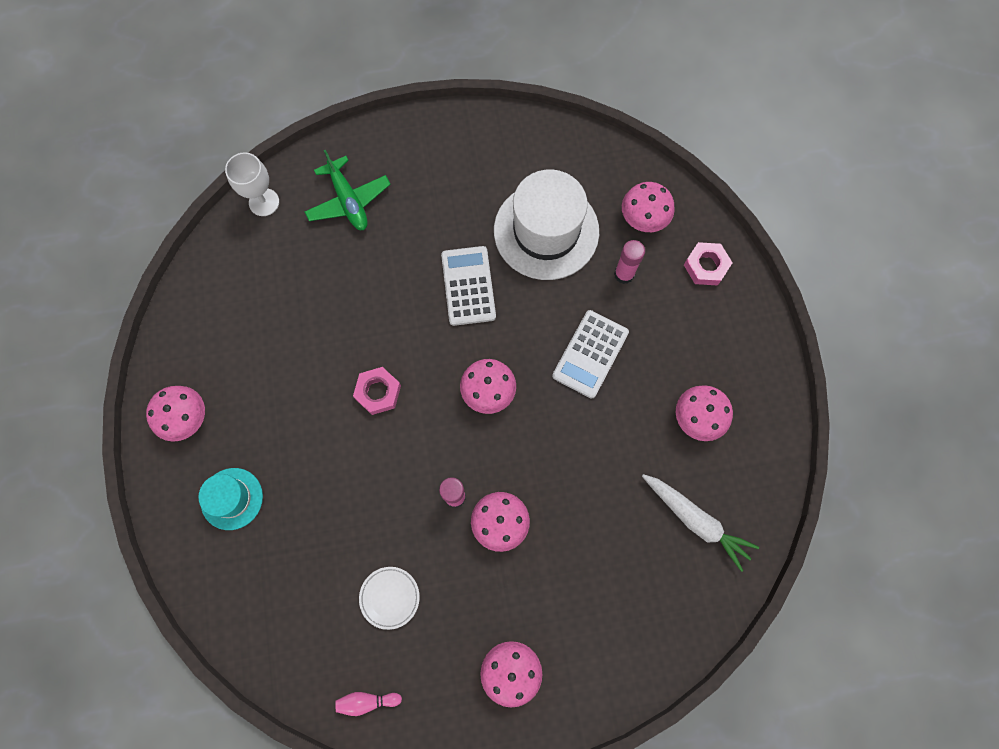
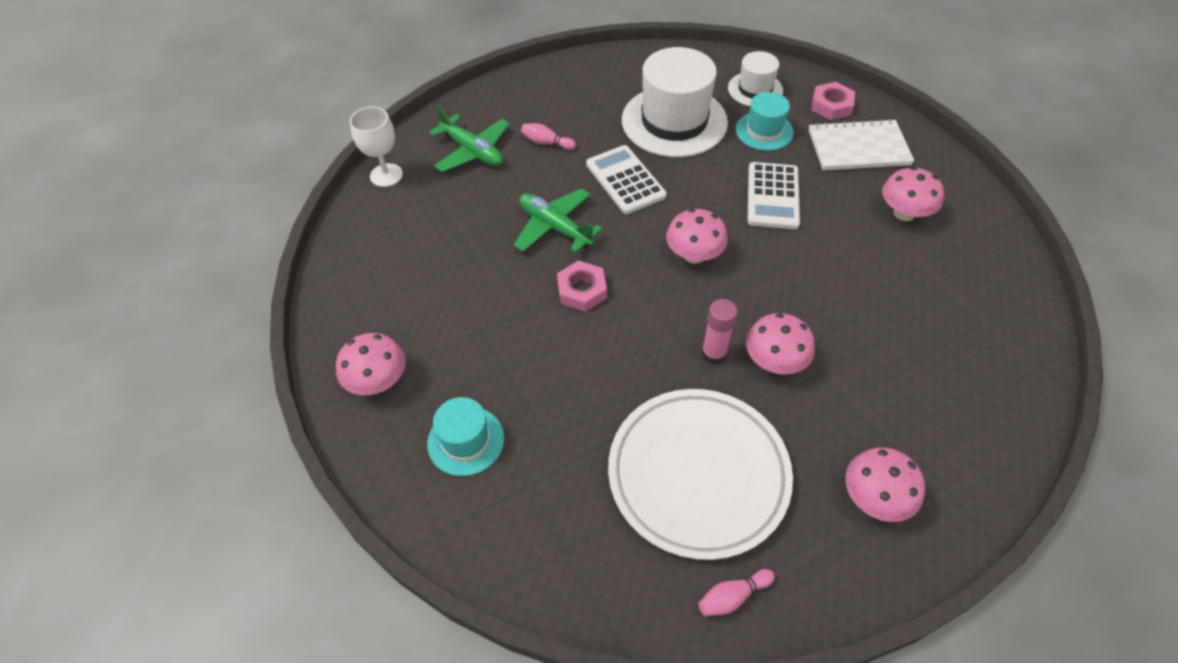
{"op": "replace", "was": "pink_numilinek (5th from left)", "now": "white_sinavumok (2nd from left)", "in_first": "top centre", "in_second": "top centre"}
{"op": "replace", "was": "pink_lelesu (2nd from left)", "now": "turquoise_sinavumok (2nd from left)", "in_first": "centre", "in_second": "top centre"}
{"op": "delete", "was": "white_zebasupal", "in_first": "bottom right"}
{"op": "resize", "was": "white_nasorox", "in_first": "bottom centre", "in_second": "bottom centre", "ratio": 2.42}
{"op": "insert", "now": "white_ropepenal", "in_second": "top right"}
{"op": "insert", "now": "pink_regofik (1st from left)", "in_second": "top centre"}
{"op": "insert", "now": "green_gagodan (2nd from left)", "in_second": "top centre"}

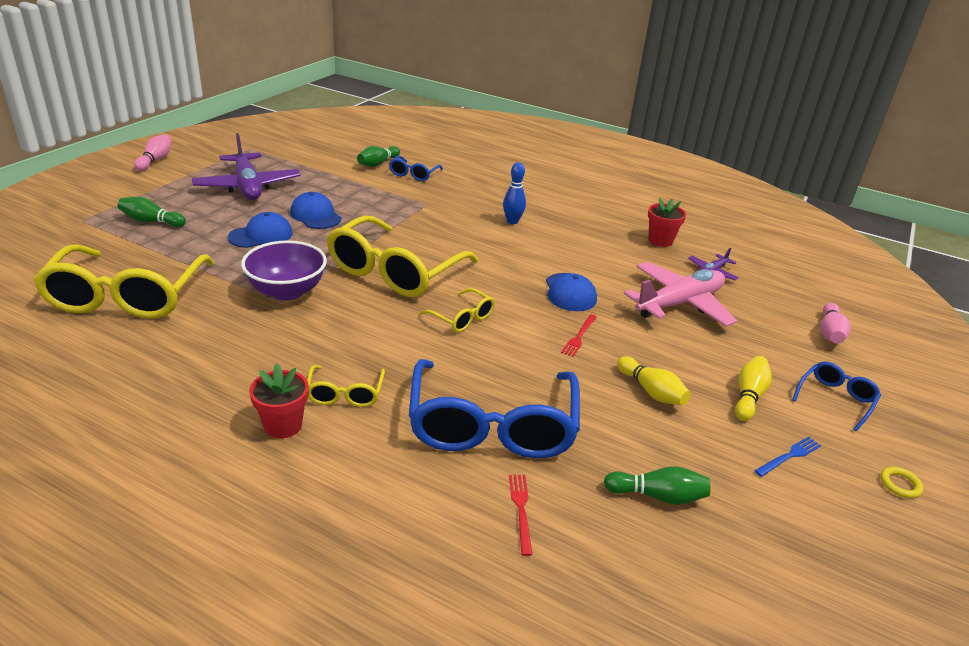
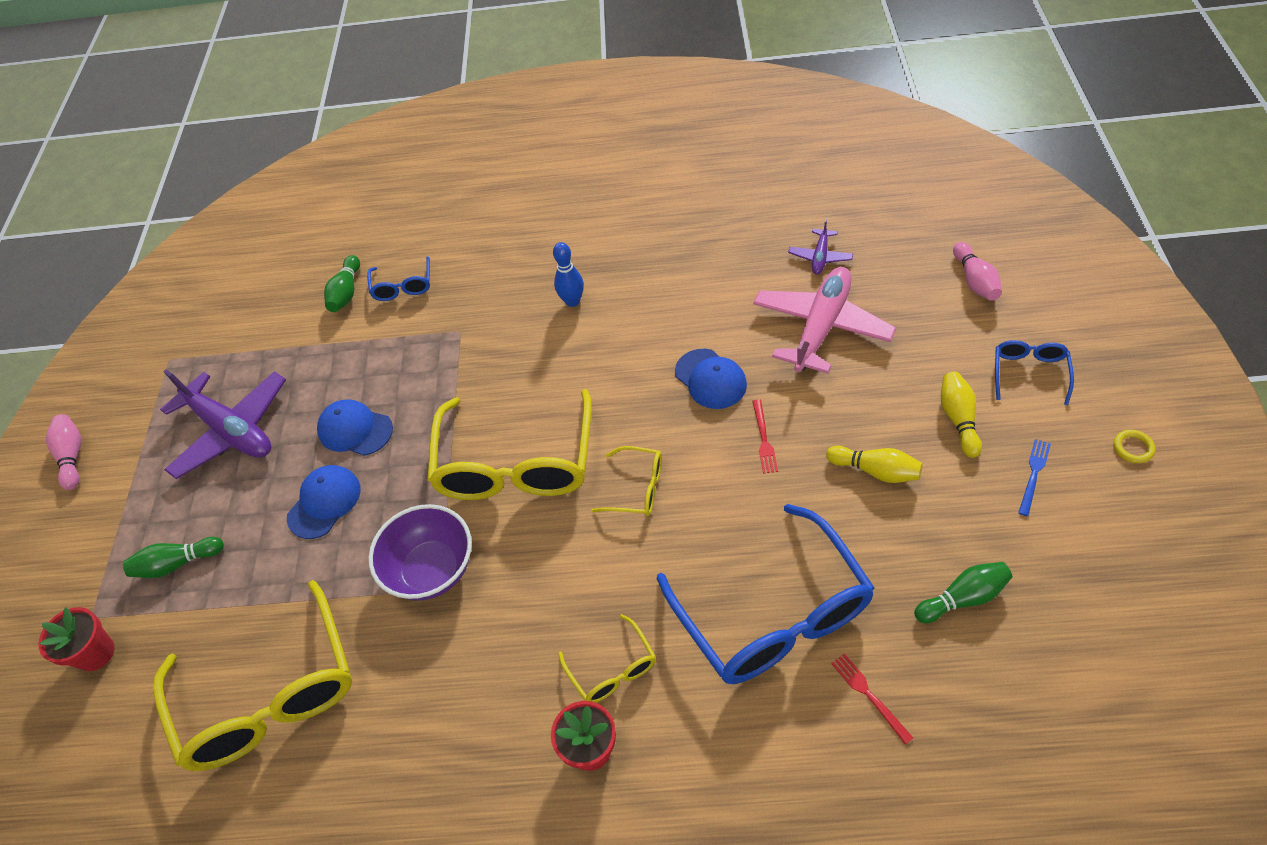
{"op": "move", "was": "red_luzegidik (2nd from left in the first image)", "now": "red_luzegidik (1st from left)", "in_first": "middle right", "in_second": "bottom left"}

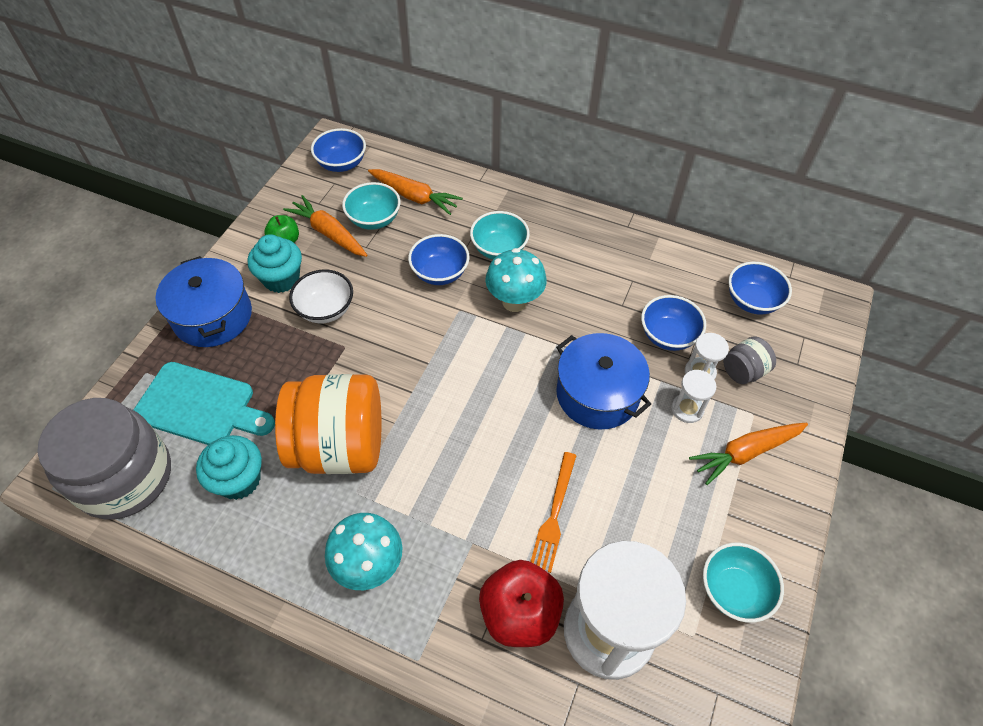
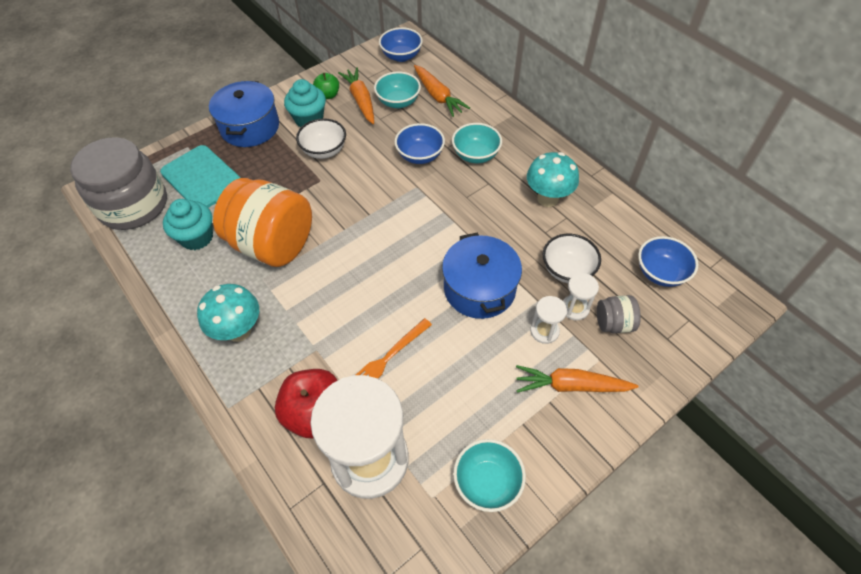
{"op": "move", "was": "turquoise_numilinek (2nd from left)", "in_first": "centre", "in_second": "top centre"}
{"op": "recolor", "was": "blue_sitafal (3rd from left)", "now": "white_sitafal (2nd from left)", "in_first": "middle right", "in_second": "centre"}

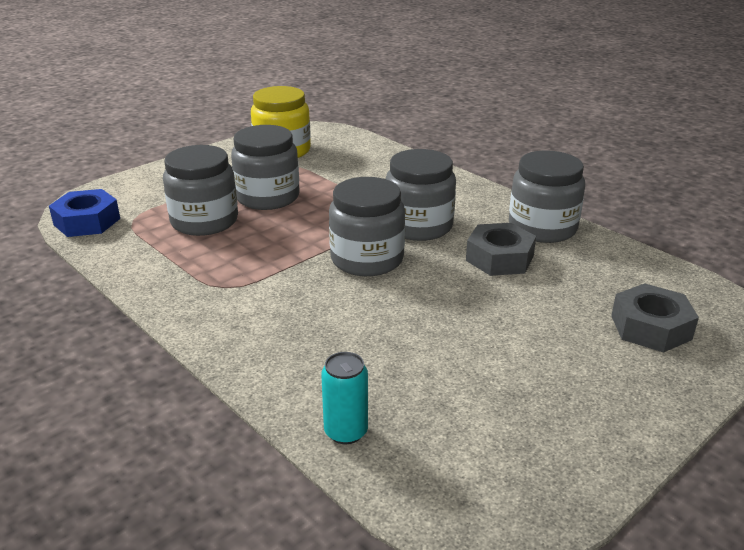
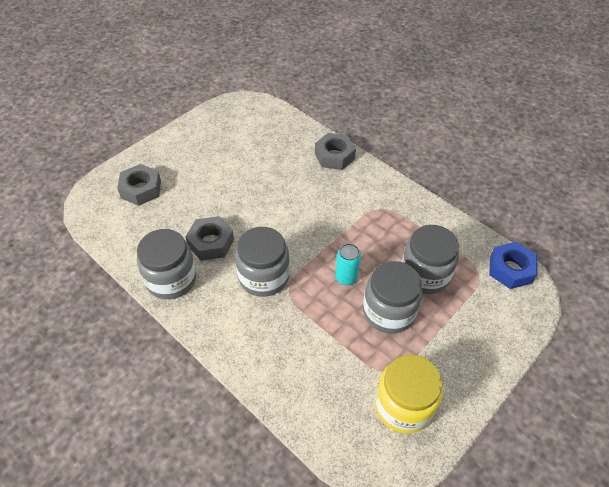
{"op": "delete", "was": "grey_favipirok (3rd from left)", "in_first": "centre"}
{"op": "move", "was": "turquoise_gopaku", "in_first": "bottom centre", "in_second": "centre"}
{"op": "insert", "now": "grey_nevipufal (3rd from left)", "in_second": "top centre"}

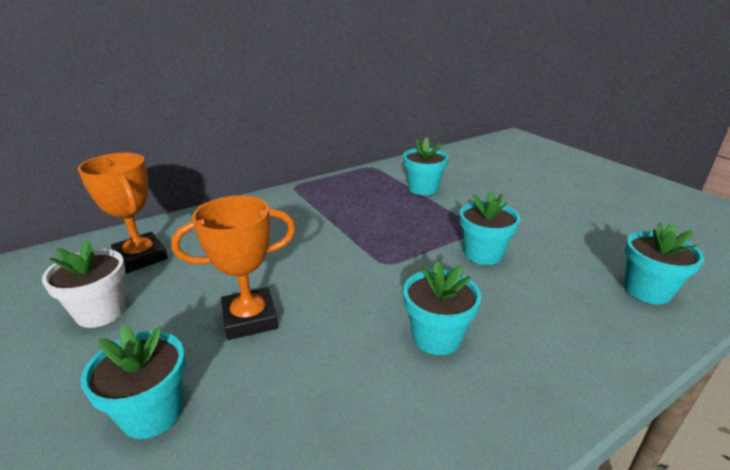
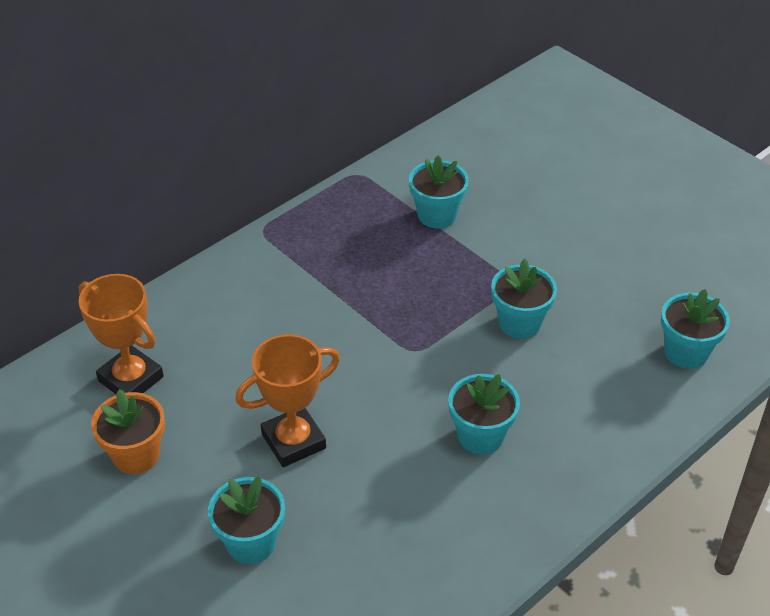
{"op": "recolor", "was": "white_luzegidik", "now": "orange_luzegidik", "in_first": "middle left", "in_second": "bottom left"}

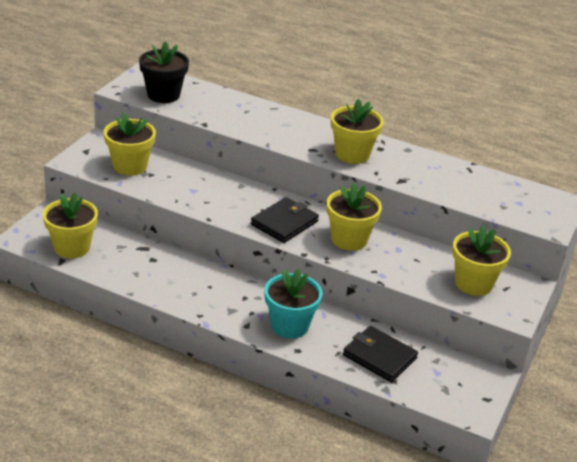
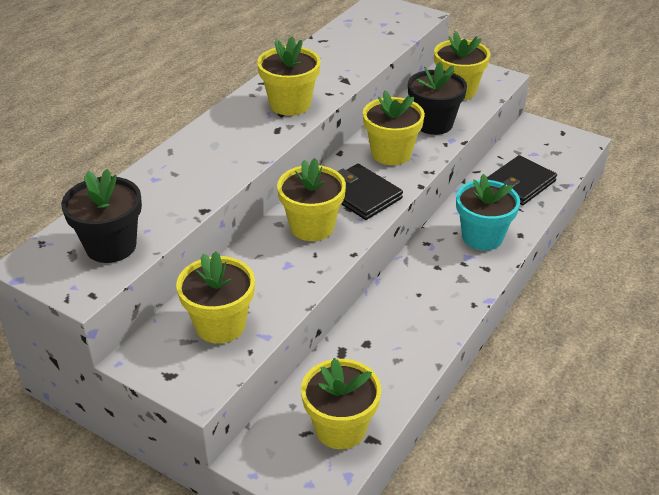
{"op": "insert", "now": "black_luzegidik (2nd from left)", "in_second": "top centre"}
{"op": "insert", "now": "yellow_luzegidik (3rd from left)", "in_second": "centre"}

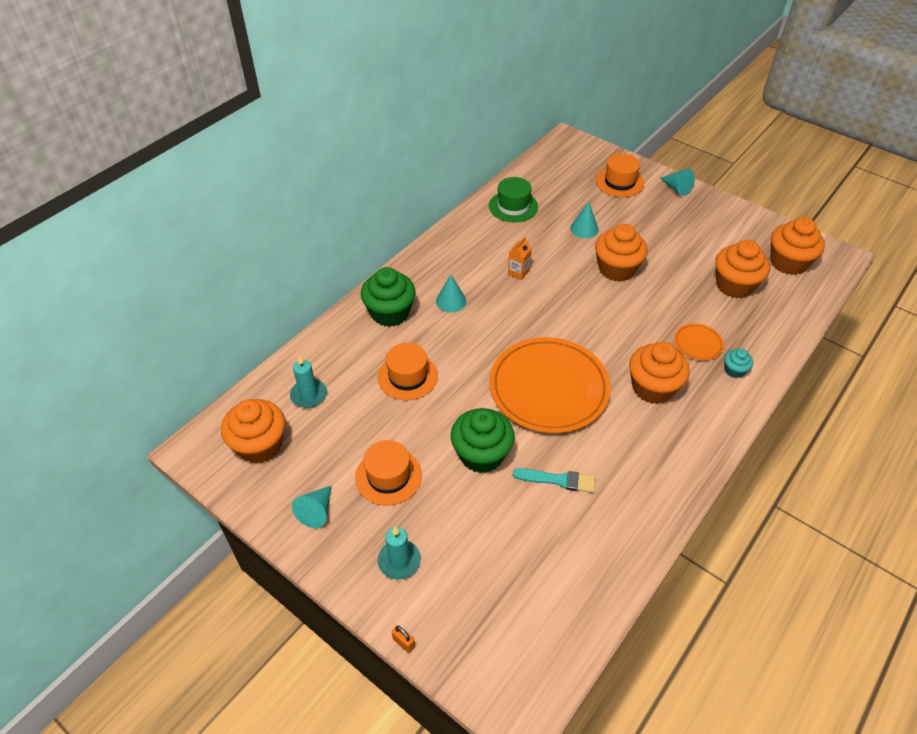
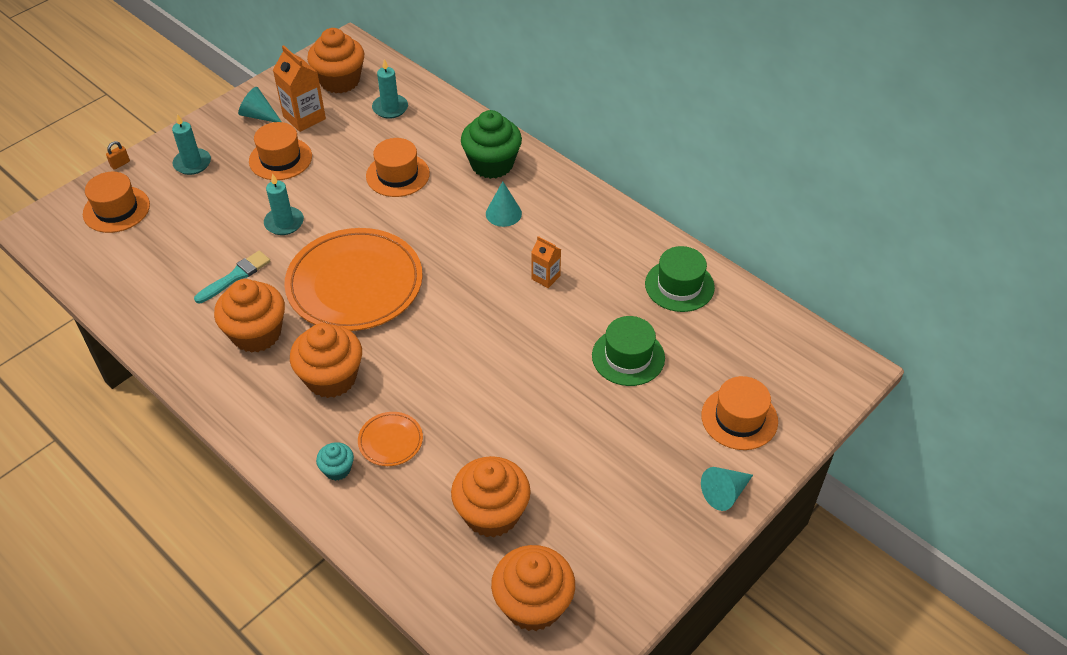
{"op": "replace", "was": "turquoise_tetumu (3rd from left)", "now": "green_sinavumok (1st from left)", "in_first": "top centre", "in_second": "centre"}
{"op": "move", "was": "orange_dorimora (2nd from left in the first image)", "now": "orange_dorimora (1st from left)", "in_first": "middle right", "in_second": "middle left"}
{"op": "replace", "was": "green_dorimora (2nd from left)", "now": "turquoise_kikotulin (2nd from left)", "in_first": "centre", "in_second": "top left"}
{"op": "rotate", "was": "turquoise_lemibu", "in_first": "centre", "in_second": "middle left", "clockwise": -150}
{"op": "insert", "now": "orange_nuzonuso (1st from left)", "in_second": "top left"}
{"op": "insert", "now": "orange_sinavumok (1st from left)", "in_second": "top left"}

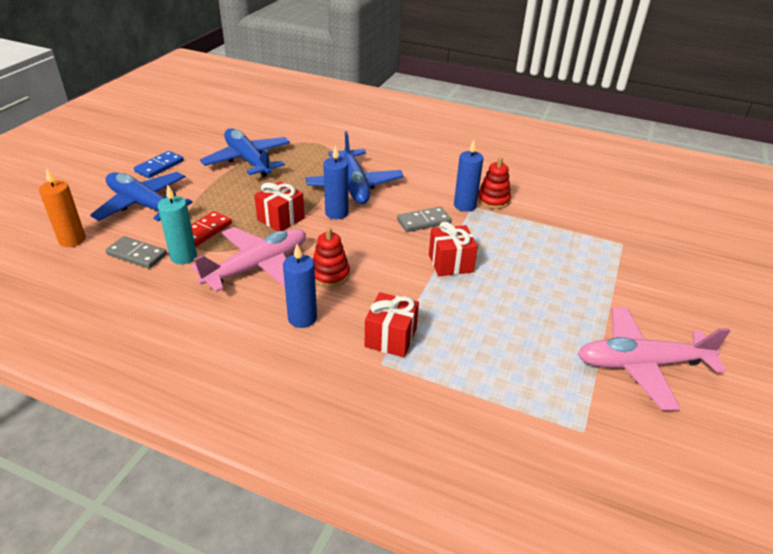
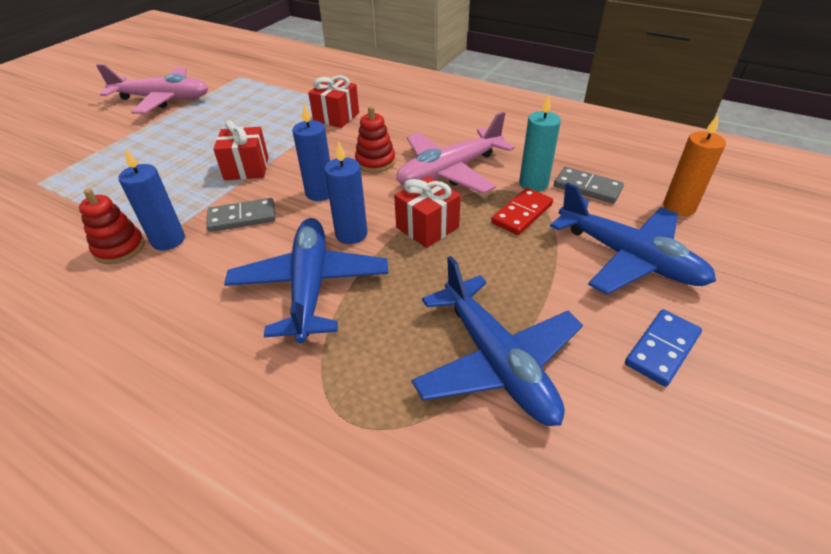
{"op": "move", "was": "blue_kikotulin (1st from left in the first image)", "now": "blue_kikotulin (2nd from left)", "in_first": "centre", "in_second": "top centre"}

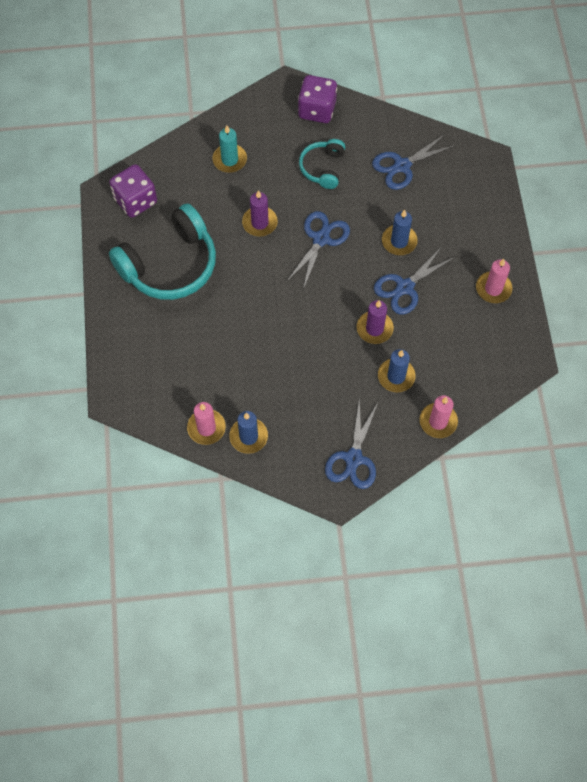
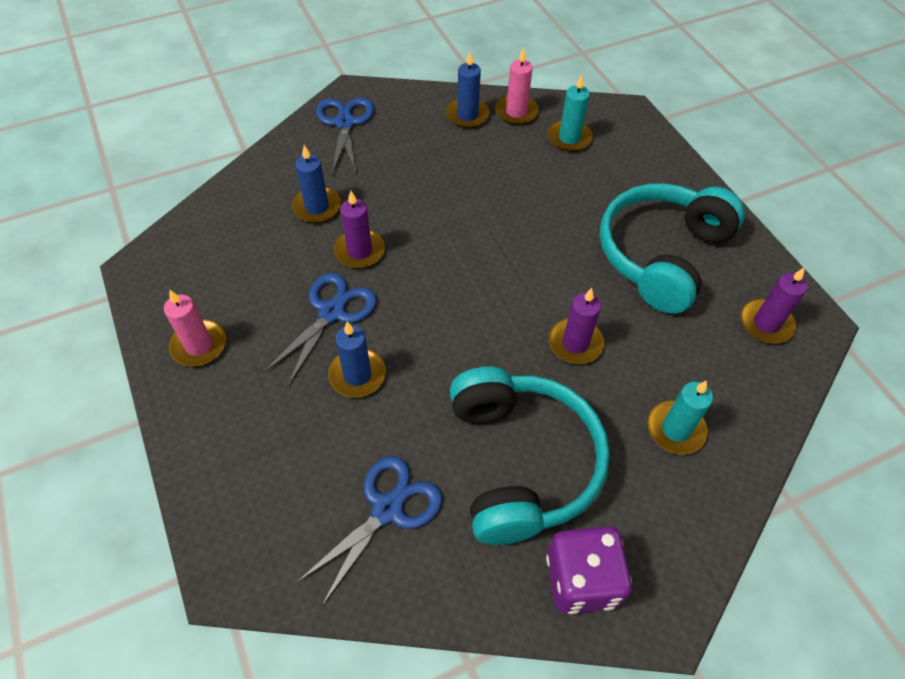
{"op": "resize", "was": "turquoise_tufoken (2nd from left in the first image)", "in_first": "top centre", "in_second": "bottom centre", "ratio": 1.89}
{"op": "replace", "was": "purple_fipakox (1st from left)", "now": "purple_kikotulin (3rd from left)", "in_first": "top left", "in_second": "middle right"}
{"op": "delete", "was": "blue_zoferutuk (1st from left)", "in_first": "top centre"}
{"op": "delete", "was": "pink_kikotulin (2nd from left)", "in_first": "middle right"}
{"op": "insert", "now": "turquoise_kikotulin (1st from left)", "in_second": "top centre"}

